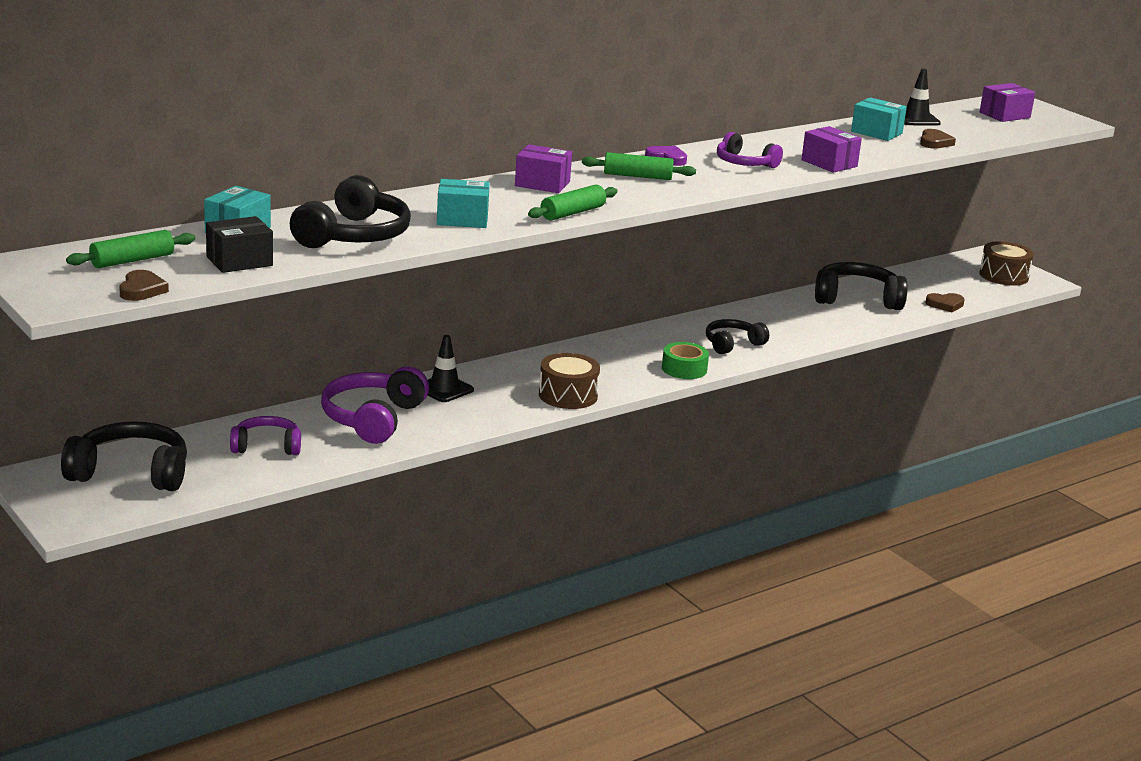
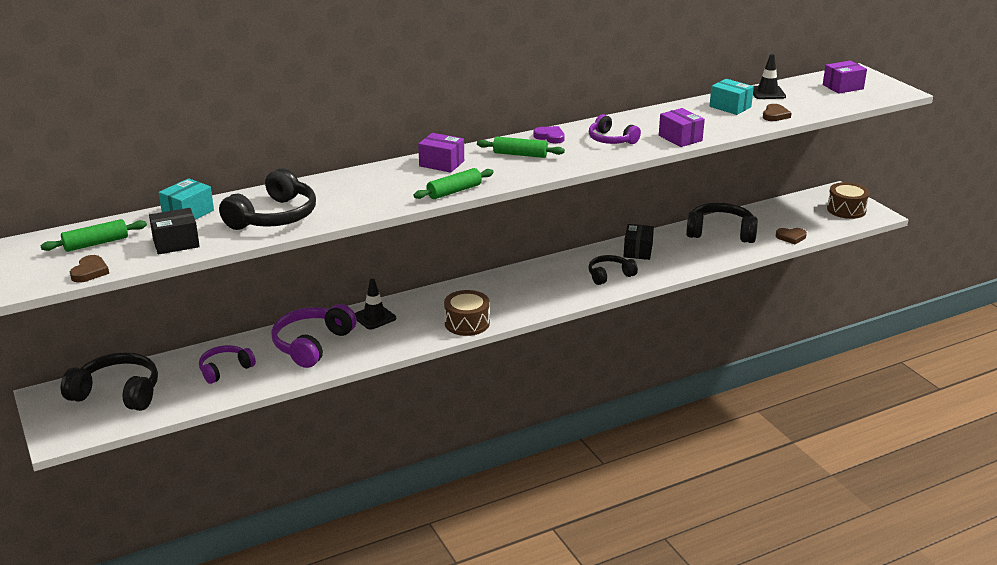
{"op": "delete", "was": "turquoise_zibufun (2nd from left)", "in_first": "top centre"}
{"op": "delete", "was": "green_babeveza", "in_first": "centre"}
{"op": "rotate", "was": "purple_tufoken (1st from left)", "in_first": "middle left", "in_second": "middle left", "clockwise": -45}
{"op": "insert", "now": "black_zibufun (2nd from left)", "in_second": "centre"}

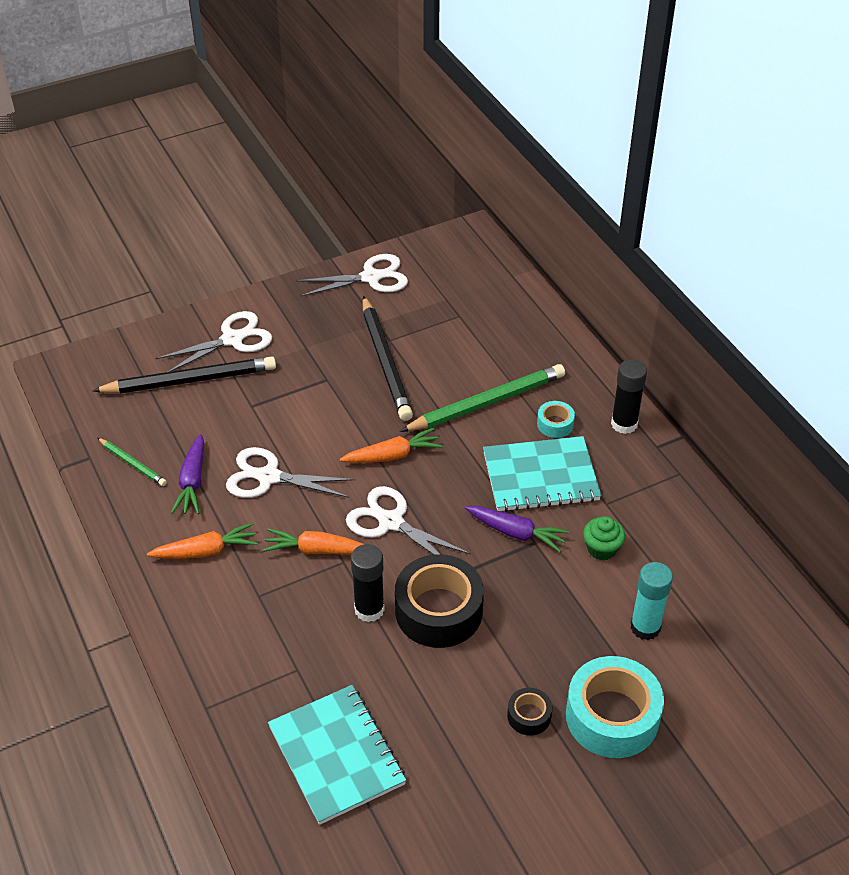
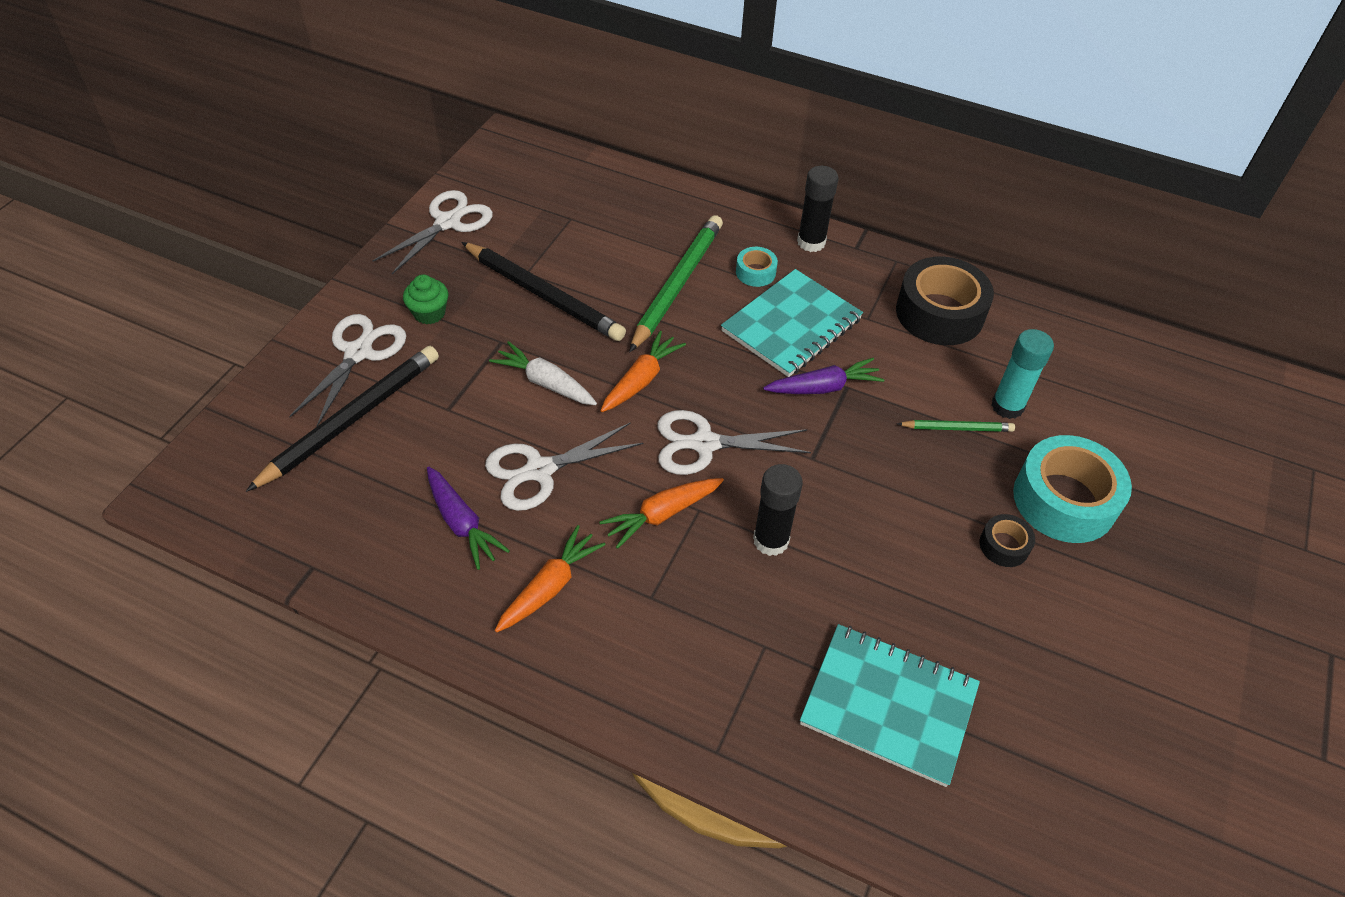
{"op": "move", "was": "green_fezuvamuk (1st from left in the first image)", "now": "green_fezuvamuk (2nd from left)", "in_first": "middle left", "in_second": "middle right"}
{"op": "move", "was": "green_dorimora", "in_first": "middle right", "in_second": "middle left"}
{"op": "move", "was": "black_babeveza (1st from left)", "in_first": "bottom centre", "in_second": "middle right"}
{"op": "insert", "now": "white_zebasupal", "in_second": "centre"}

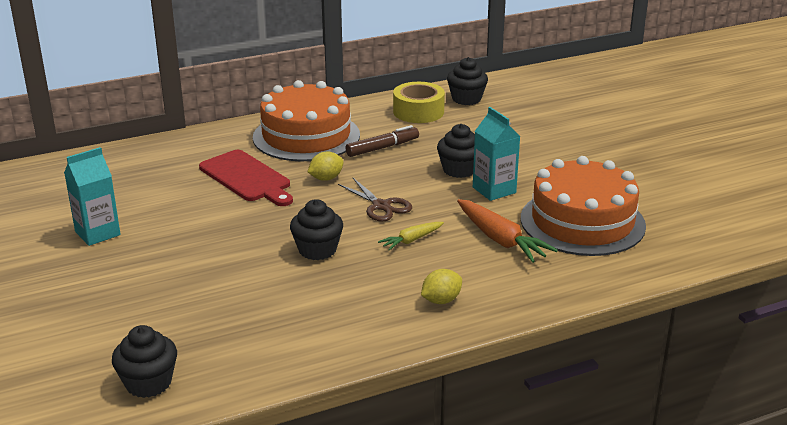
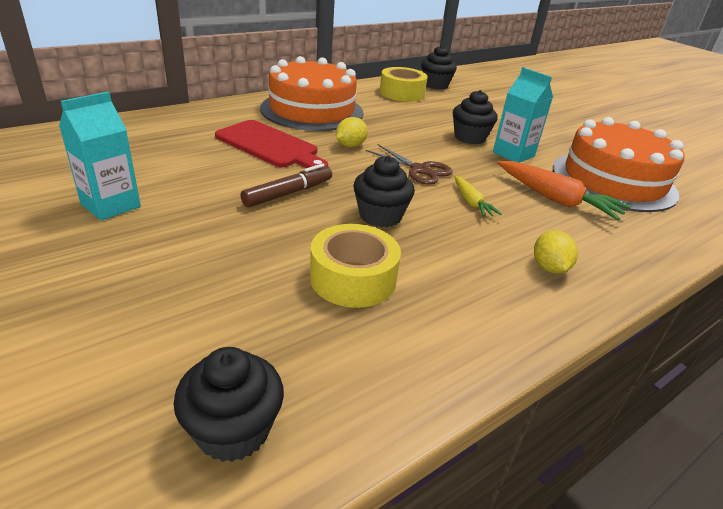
{"op": "move", "was": "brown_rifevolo", "in_first": "top centre", "in_second": "centre"}
{"op": "rotate", "was": "yellow_zebasupal", "in_first": "centre", "in_second": "centre", "clockwise": -60}
{"op": "rotate", "was": "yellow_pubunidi (2nd from left)", "in_first": "bottom centre", "in_second": "middle right", "clockwise": -45}
{"op": "insert", "now": "yellow_babeveza (1st from left)", "in_second": "centre"}

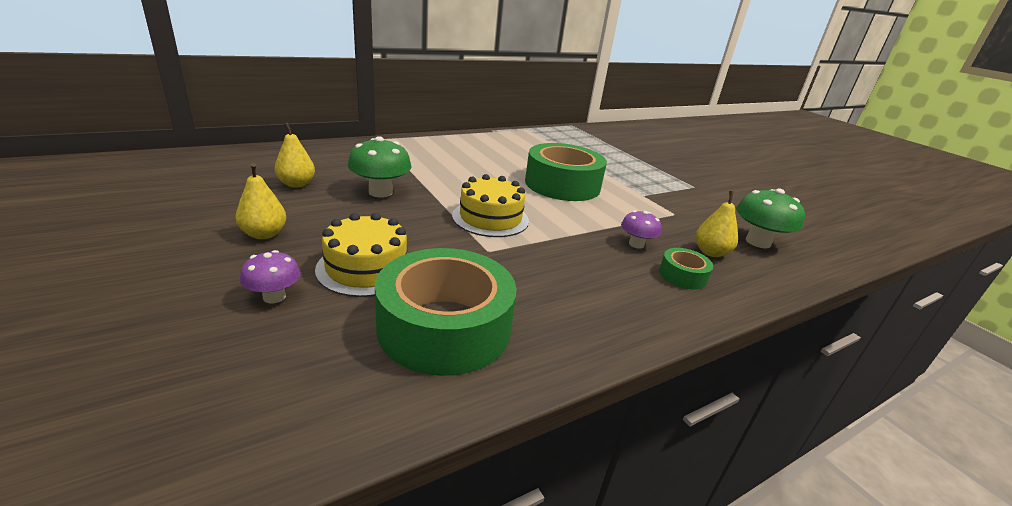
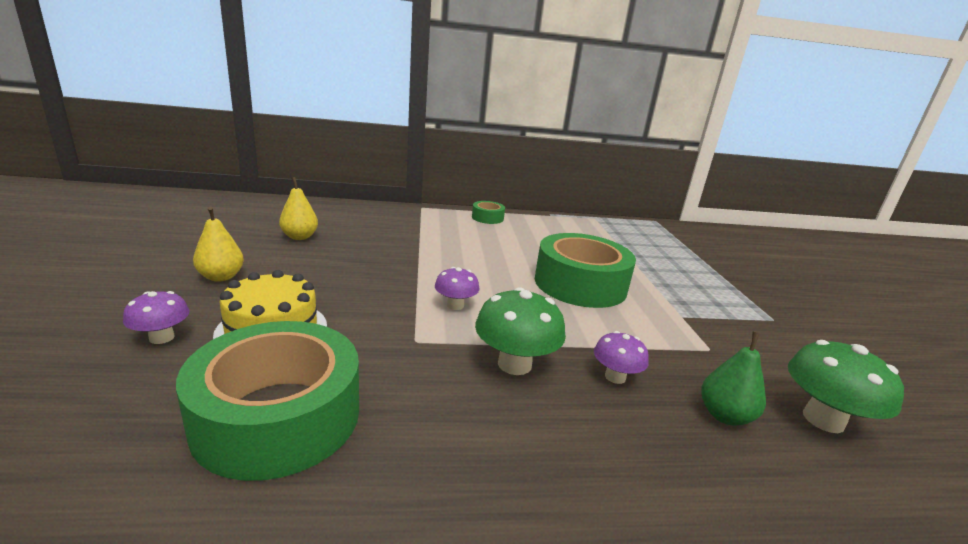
{"op": "move", "was": "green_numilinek (1st from left)", "in_first": "top centre", "in_second": "centre"}
{"op": "replace", "was": "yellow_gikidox (2nd from left)", "now": "purple_numilinek (2nd from left)", "in_first": "centre", "in_second": "centre"}
{"op": "recolor", "was": "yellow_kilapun (3rd from left)", "now": "green_kilapun", "in_first": "middle right", "in_second": "bottom right"}
{"op": "move", "was": "green_babeveza (3rd from left in the first image)", "now": "green_babeveza (2nd from left)", "in_first": "middle right", "in_second": "centre"}

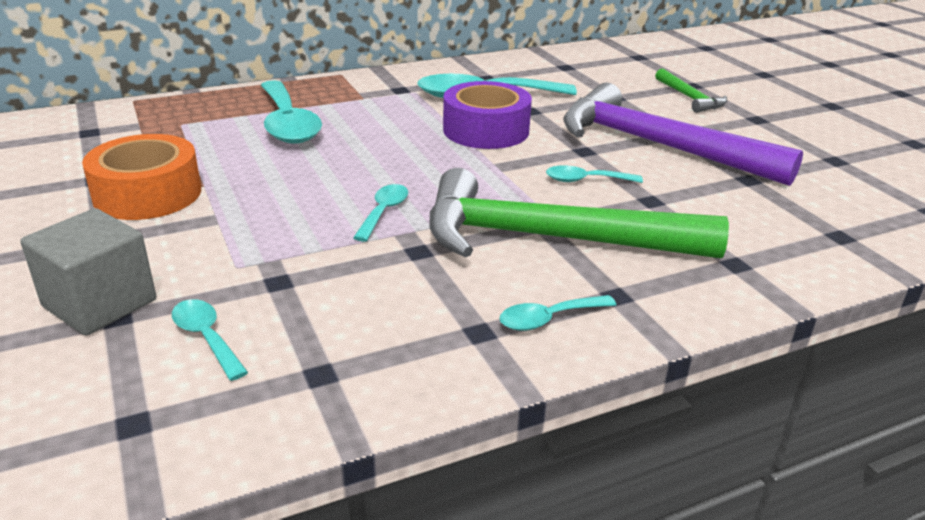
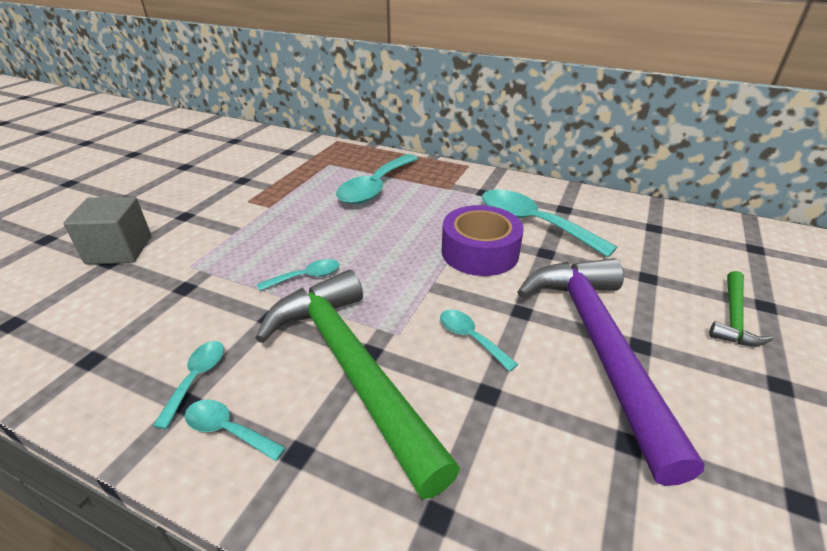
{"op": "delete", "was": "orange_babeveza", "in_first": "middle left"}
{"op": "move", "was": "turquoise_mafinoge (1st from left)", "in_first": "middle left", "in_second": "bottom left"}

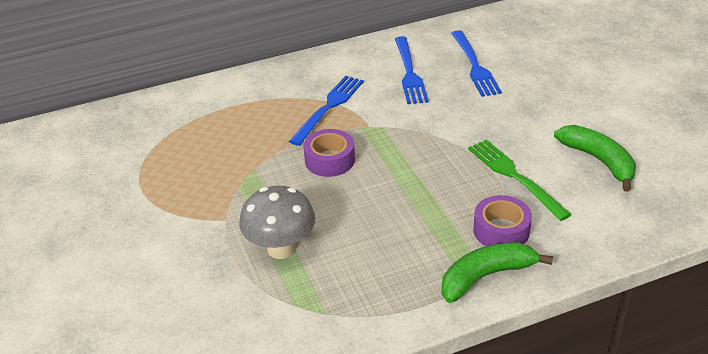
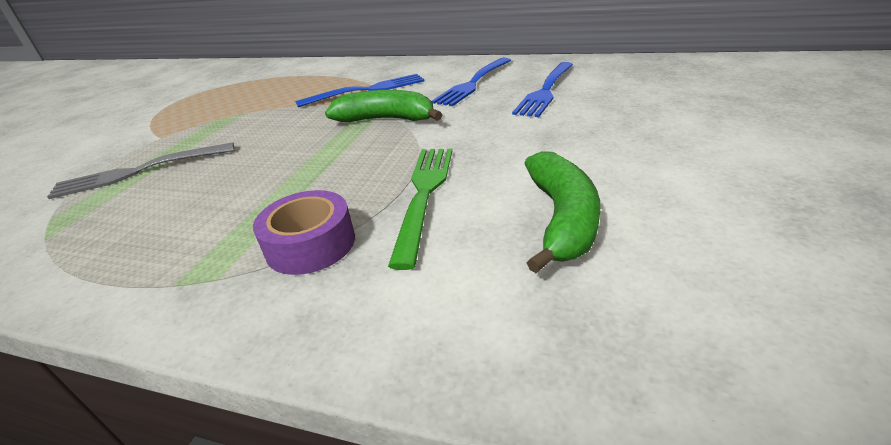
{"op": "delete", "was": "purple_babeveza (1st from left)", "in_first": "centre"}
{"op": "replace", "was": "grey_numilinek", "now": "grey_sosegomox", "in_first": "centre", "in_second": "middle left"}
{"op": "move", "was": "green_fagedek (1st from left)", "in_first": "bottom right", "in_second": "top centre"}

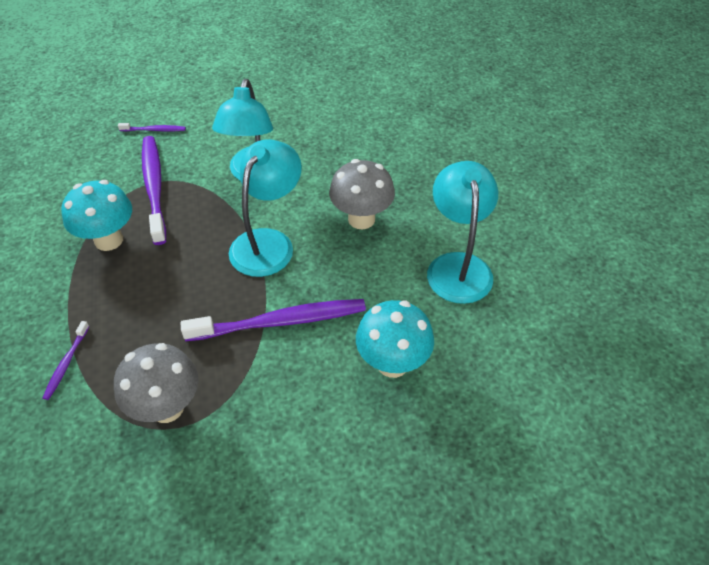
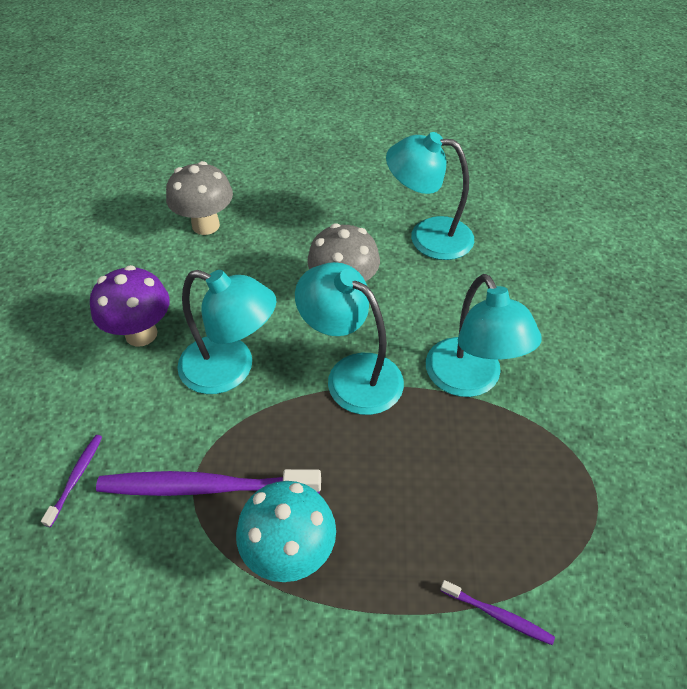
{"op": "replace", "was": "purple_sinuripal (4th from left)", "now": "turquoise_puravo (4th from left)", "in_first": "centre", "in_second": "middle right"}
{"op": "delete", "was": "turquoise_numilinek (2nd from left)", "in_first": "centre"}
{"op": "move", "was": "grey_numilinek (1st from left)", "in_first": "bottom left", "in_second": "top left"}
{"op": "insert", "now": "purple_numilinek", "in_second": "middle left"}

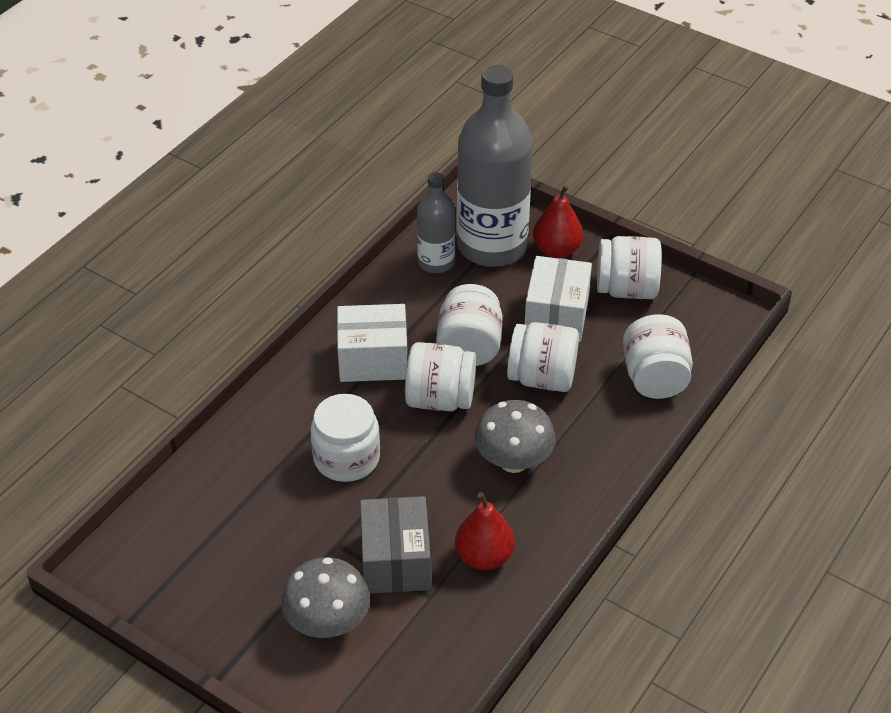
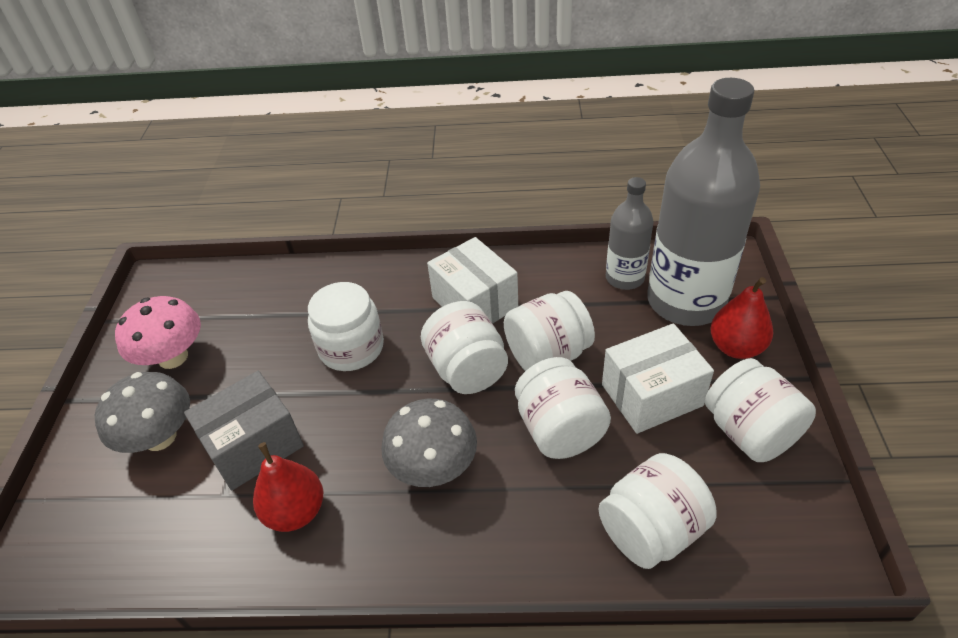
{"op": "insert", "now": "pink_numilinek", "in_second": "middle left"}

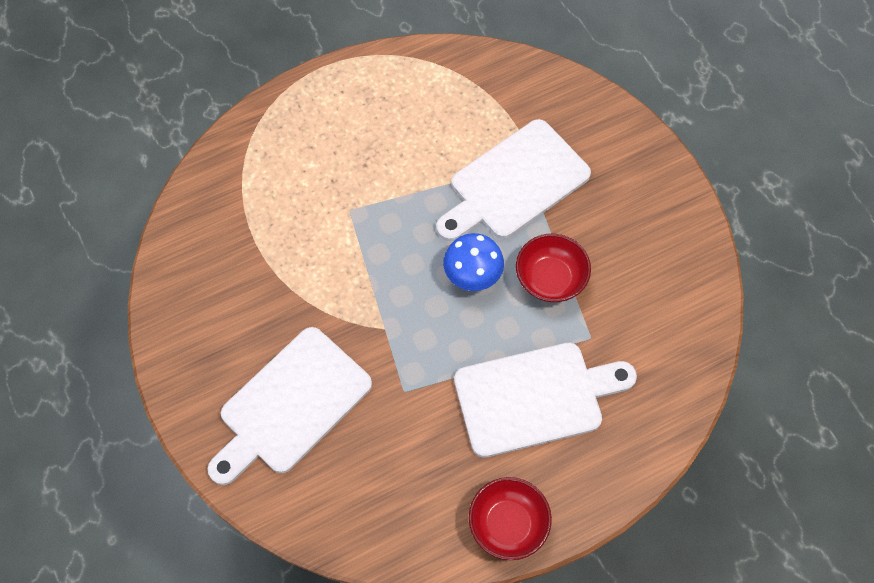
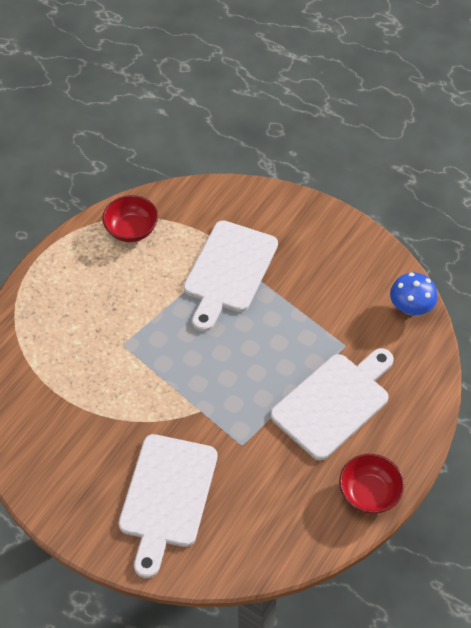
{"op": "move", "was": "blue_numilinek", "in_first": "centre", "in_second": "middle right"}
{"op": "move", "was": "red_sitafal (2nd from left in the first image)", "now": "red_sitafal (1st from left)", "in_first": "centre", "in_second": "middle left"}

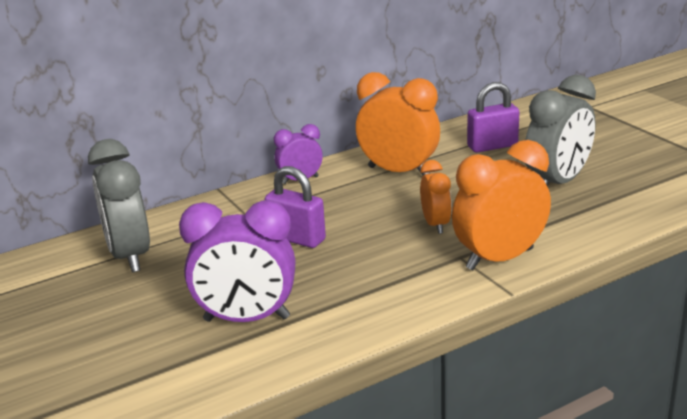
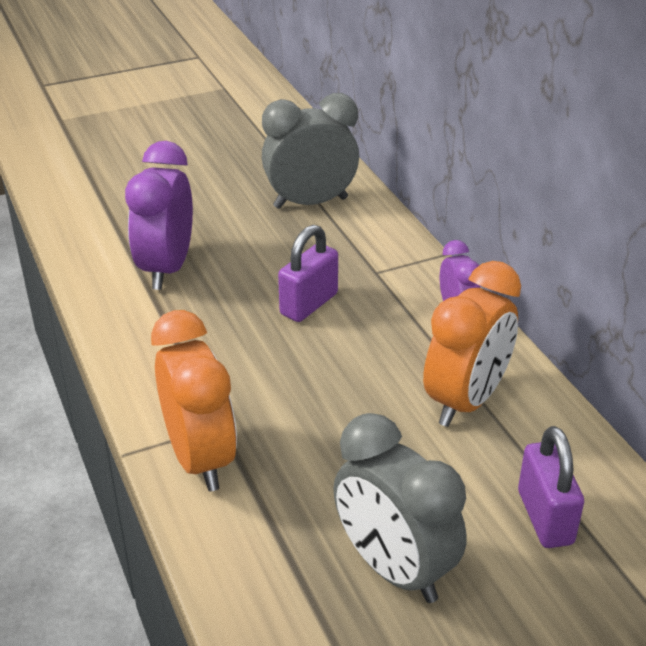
{"op": "delete", "was": "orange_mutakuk (2nd from left)", "in_first": "centre"}

